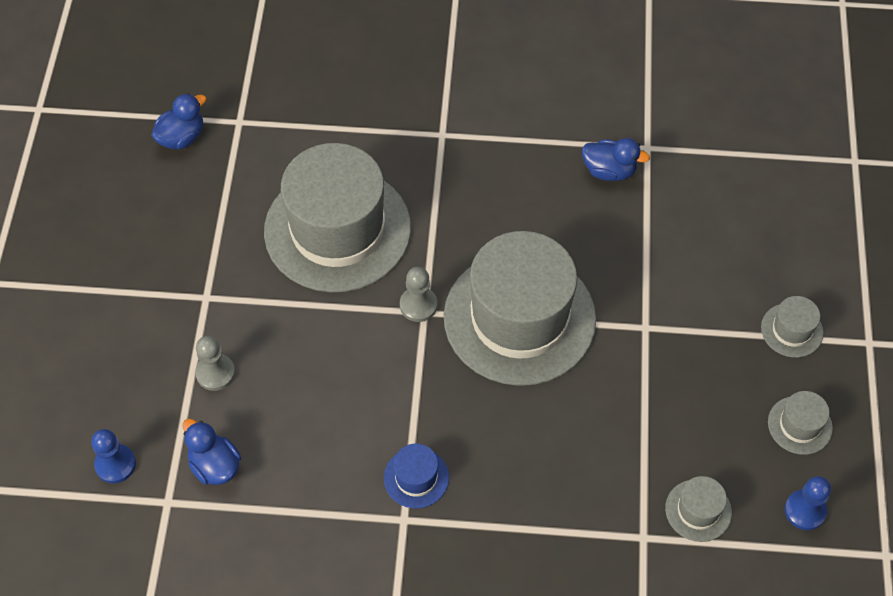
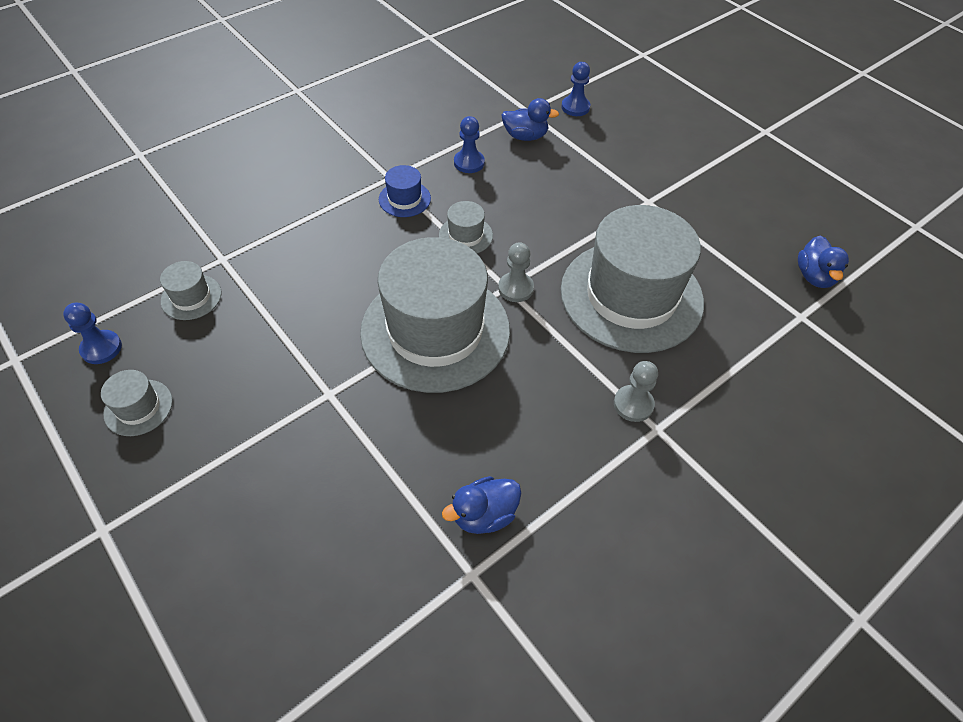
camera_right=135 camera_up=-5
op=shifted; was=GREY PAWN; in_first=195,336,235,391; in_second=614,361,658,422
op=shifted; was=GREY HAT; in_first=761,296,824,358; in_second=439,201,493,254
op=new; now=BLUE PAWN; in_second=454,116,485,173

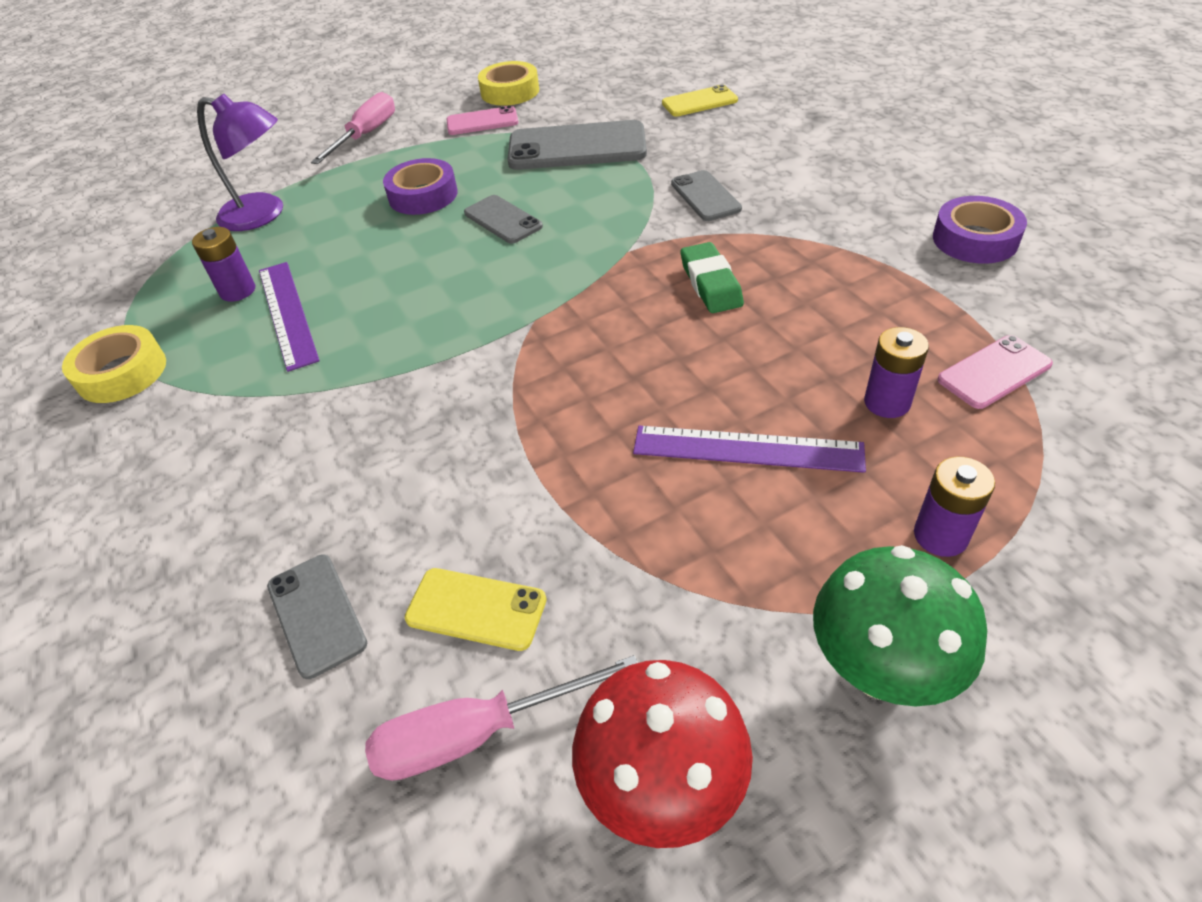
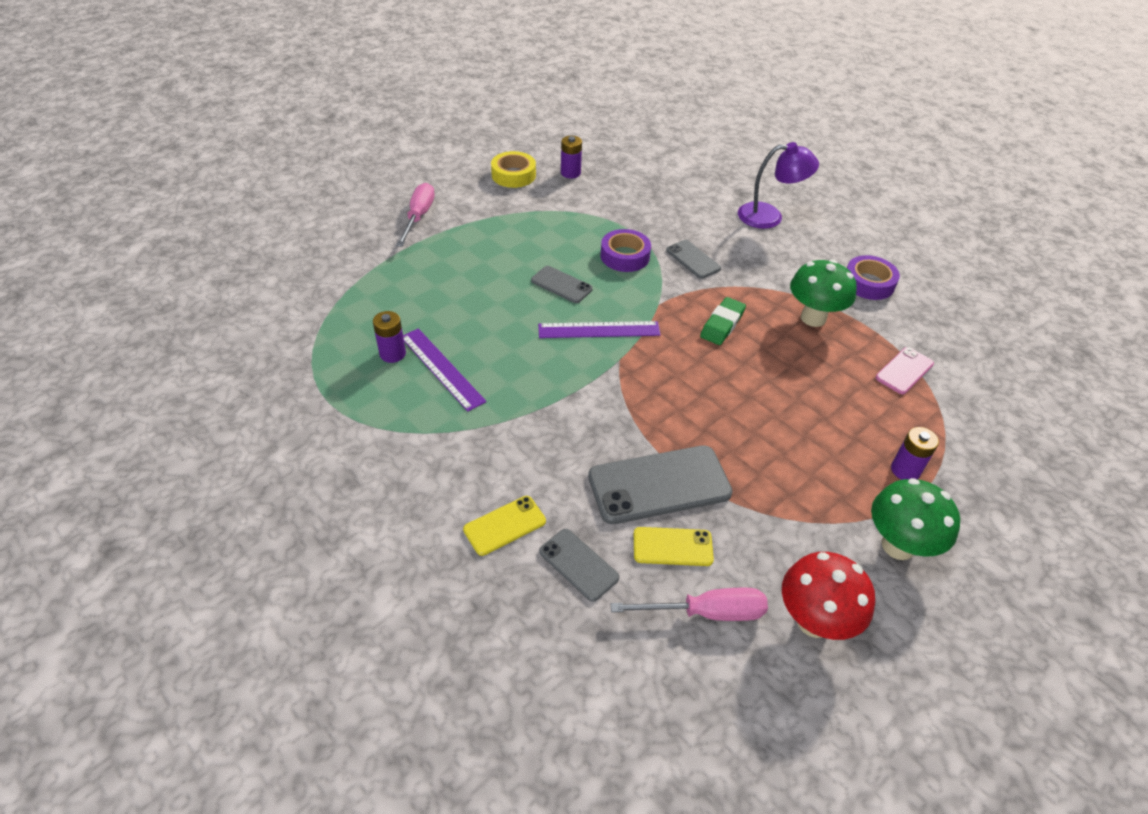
camera_right=-20 camera_up=0
op=gone; was=YELLOW TAPE; in_first=62,325,166,403
op=shifted; was=PURPLE LAMP; in_first=197,94,283,231; in_second=738,142,819,229
op=rotated; was=PINK SCREWDRIVER; in_first=365,655,638,781; in_second=611,588,768,621; clockwise=-150
op=shifted; was=PURPLE TAPE; in_first=383,158,457,215; in_second=601,229,651,272
op=gone; was=PINK PHONE; in_first=446,106,518,135
op=shifted; was=GREY PHONE; in_first=507,120,647,170; in_second=588,445,733,524
op=shifted; was=PURPLE RULER; in_first=633,426,866,473; in_second=538,321,661,338
op=shifted; was=YELLOW PHONE; in_first=662,84,738,116; in_second=463,496,546,556
op=rotated; was=GREEN ERASER; in_first=681,242,744,313; in_second=700,297,746,345; clockwise=60
op=shifted; was=PURPLE BATTERY; in_first=864,327,929,418; in_second=561,136,582,179
op=new; now=GREEN MUSHROOM; in_second=790,259,857,327

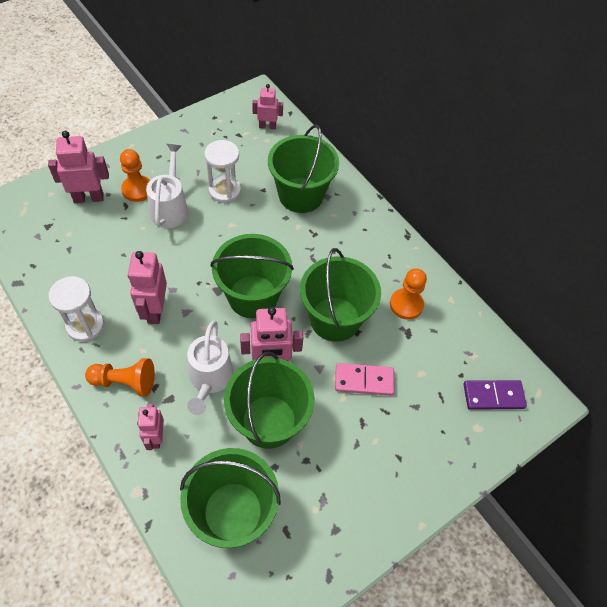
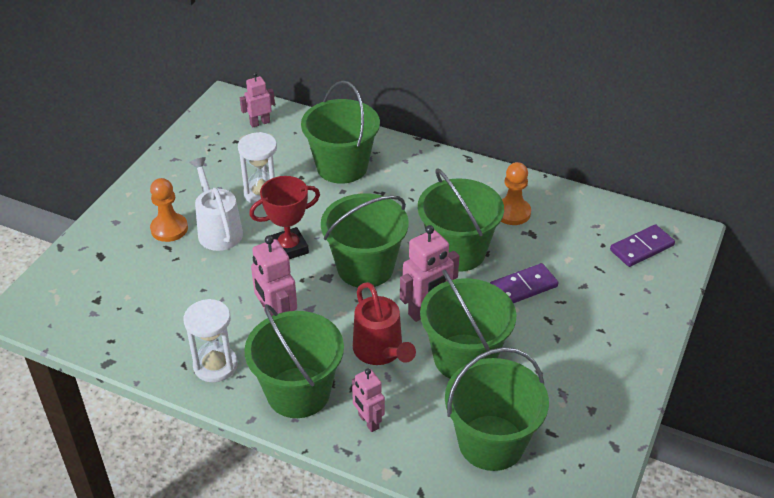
camera_right=-25 camera_up=-15
op=gone; was=PINK ROBOT; in_first=48,131,109,203
op=swapped; was=ORANGE PAWN; now=GREEN BUCKET; in_first=85,358,155,396; in_second=244,304,344,418
op=repainted; was=WHITE WATERING CAN; now=RED WATERING CAN; in_first=187,320,233,415; in_second=353,282,416,365
op=repainted; was=PINK DOMINO; now=PURPLE DOMINO; in_first=335,363,394,396; in_second=490,263,558,303
op=new; now=RED TROPHY; in_second=249,176,320,259

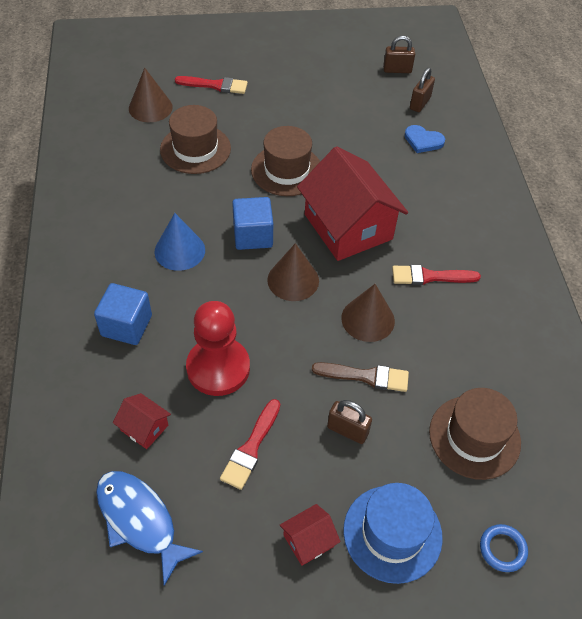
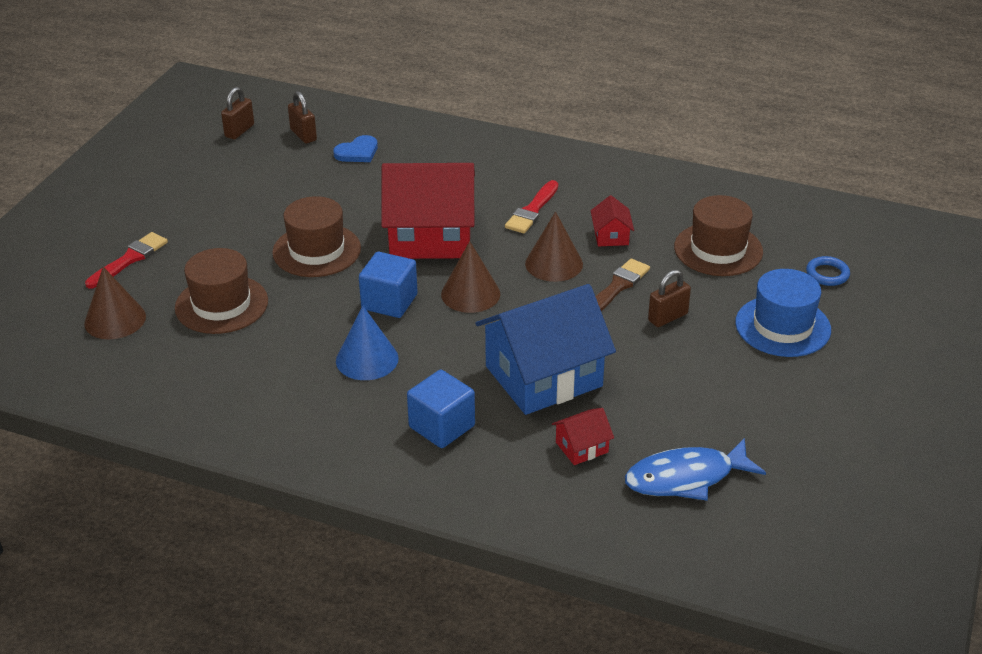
camera_right=-60 camera_up=-15
op=swapped; was=RED PAWN; now=BLUE HOUSE; in_first=186,301,250,396; in_second=475,284,616,415
op=gone; was=RED BRUSH; in_first=220,399,280,490
op=shifted; was=RED HOUSE; in_first=280,504,341,566; in_second=591,195,634,246

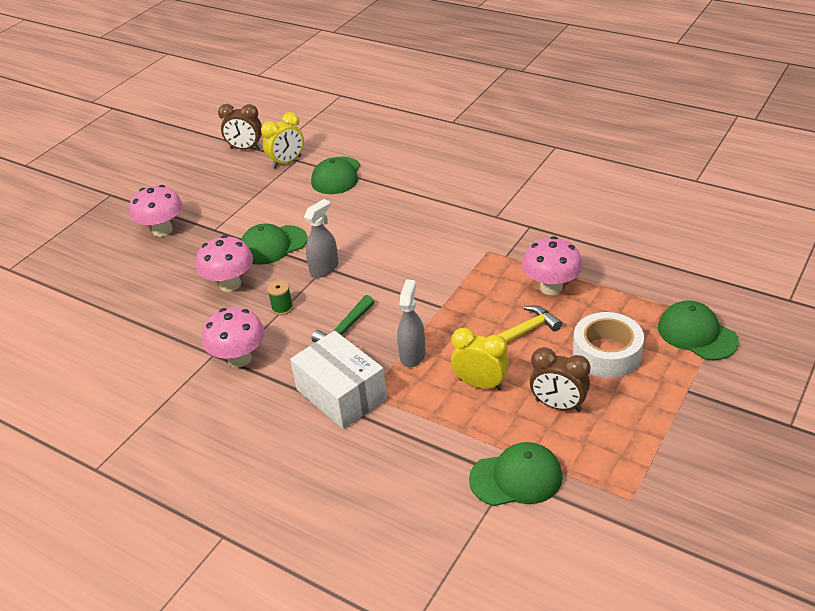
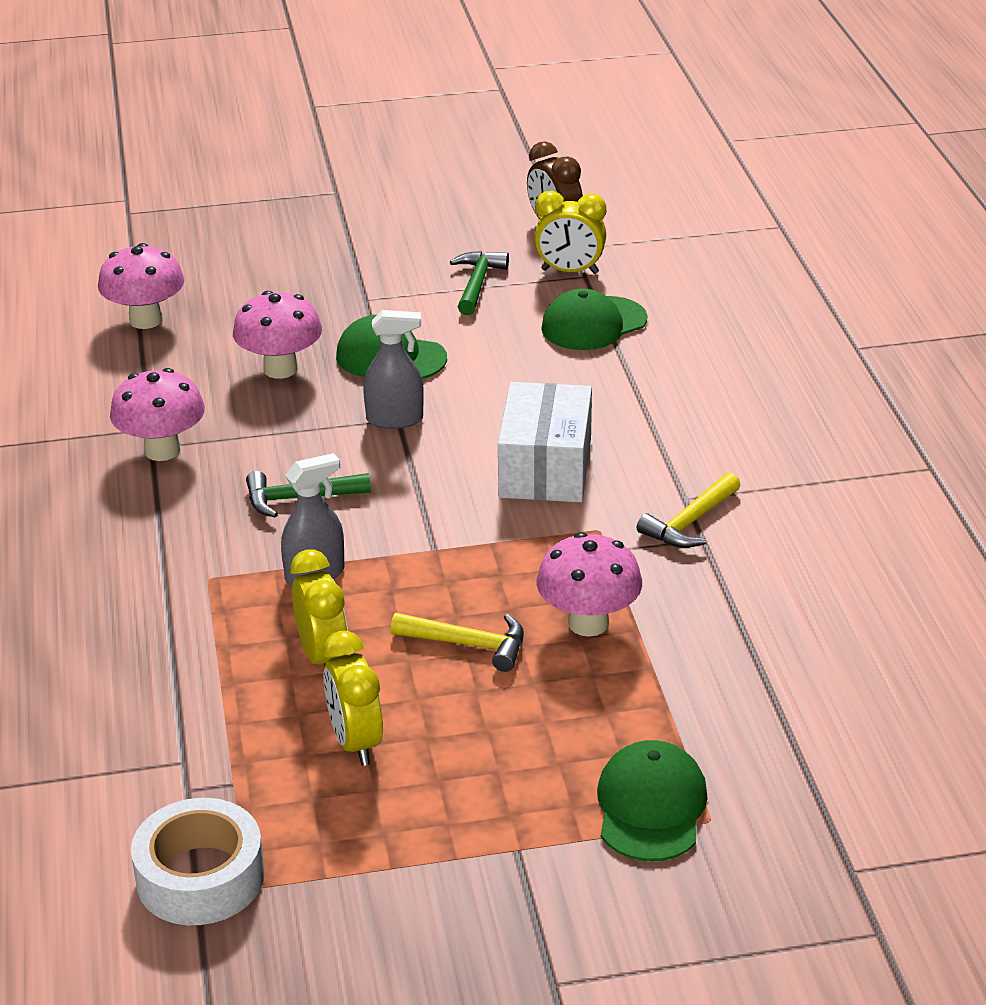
camera_right=45 camera_up=-5
op=shifted; was=PINK MUSHROOM; in_first=129,185,182,237; in_second=98,243,185,329
op=gone; was=GREEN SPOOL; in_first=267,280,293,315
op=shifted; was=WHITE BOX; in_first=290,331,387,429; in_second=498,382,592,502
op=gone; was=GREEN CAP; in_first=469,442,563,506
op=repainted; was=BROWN CLOCK; now=YELLOW CLOCK; in_first=530,347,590,412; in_second=323,631,383,766
op=shifted; was=WHITE TAPE; in_first=573,312,644,378; in_second=131,798,265,925
op=new; now=GREEN HAMMER; in_second=450,251,509,315
op=new; now=YELLOW HAMMER; in_second=637,472,740,548

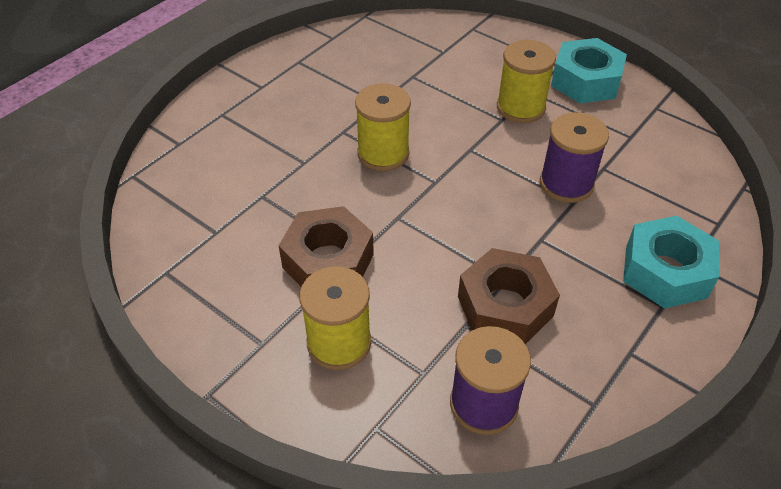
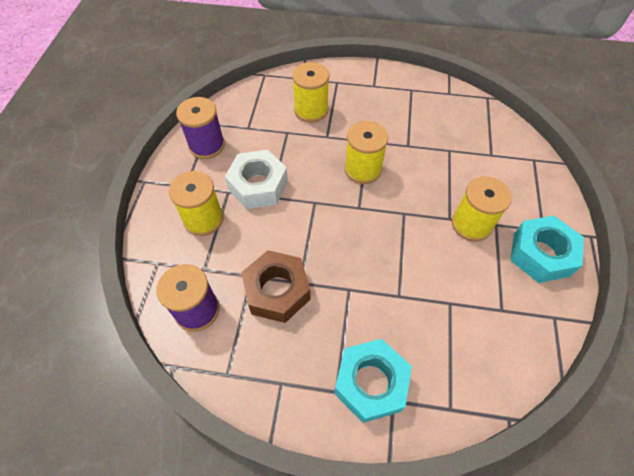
camera_right=60 camera_up=10
op=repainted; was=BROWN NUT; now=WHITE NUT; in_first=279,206,374,287; in_second=225,150,288,209
op=shifted; was=PURPLE SPOOL; in_first=540,112,609,203; in_second=176,97,225,159
op=new; now=YELLOW SPOOL; in_second=292,62,329,123

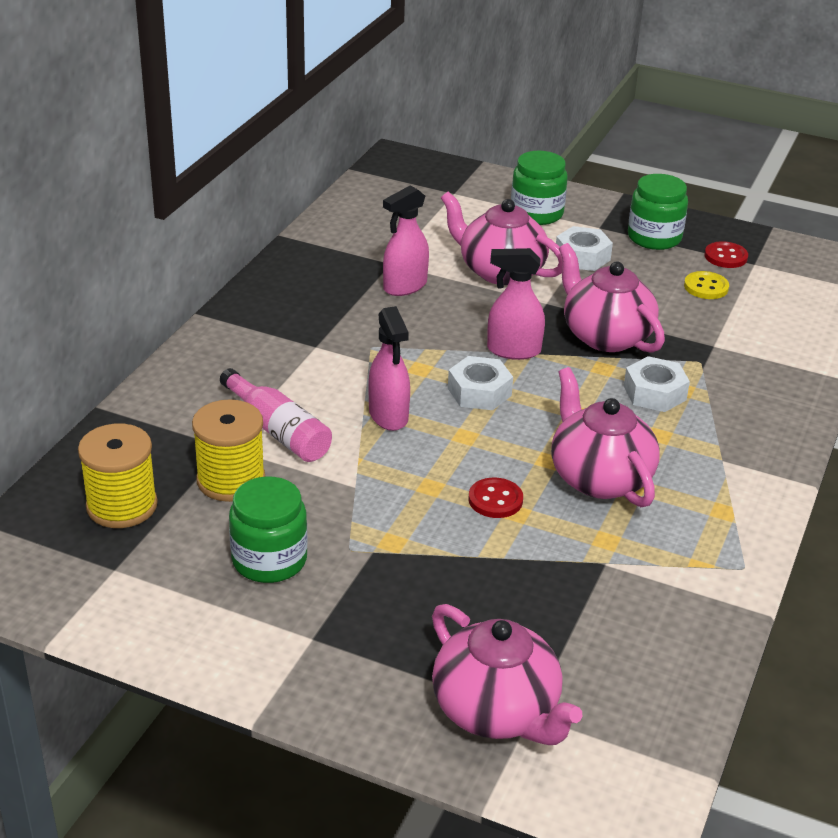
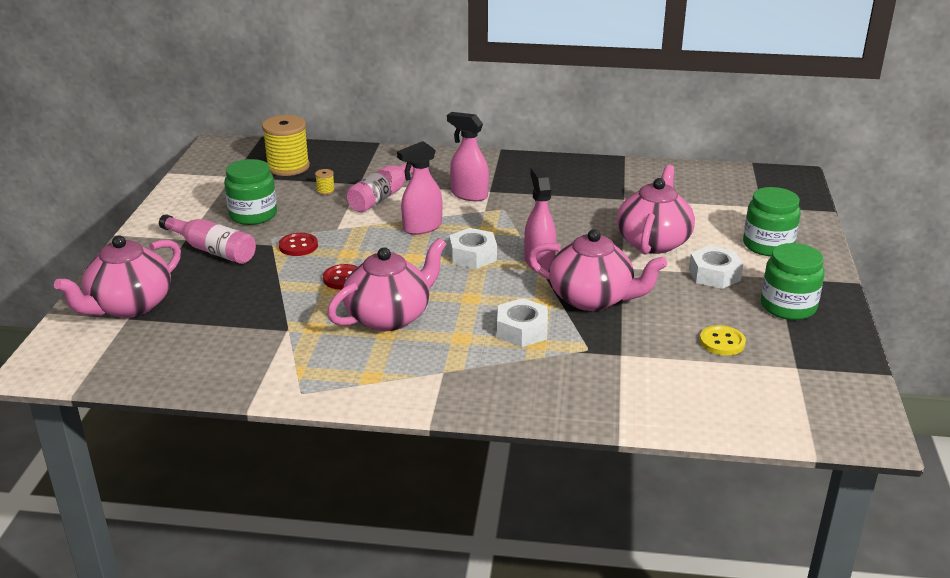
camera_right=75 camera_up=-5
op=scaled; was=YELLOW SPOOL; in_first=192,399,265,502; in_second=315,169,335,195; ratio=0.41
op=shifted; was=PINK SPRAY BOTTLE; in_first=383,185,429,296; in_second=447,112,489,201
op=rotated; was=PINK TEAPOT; in_first=559,243,665,353; in_second=528,229,667,311; clockwise=75
op=shifted; was=RED BUTTON; in_first=705,241,748,268; in_second=279,233,318,256
op=new; now=PINK BOTTLE; in_second=159,214,256,264

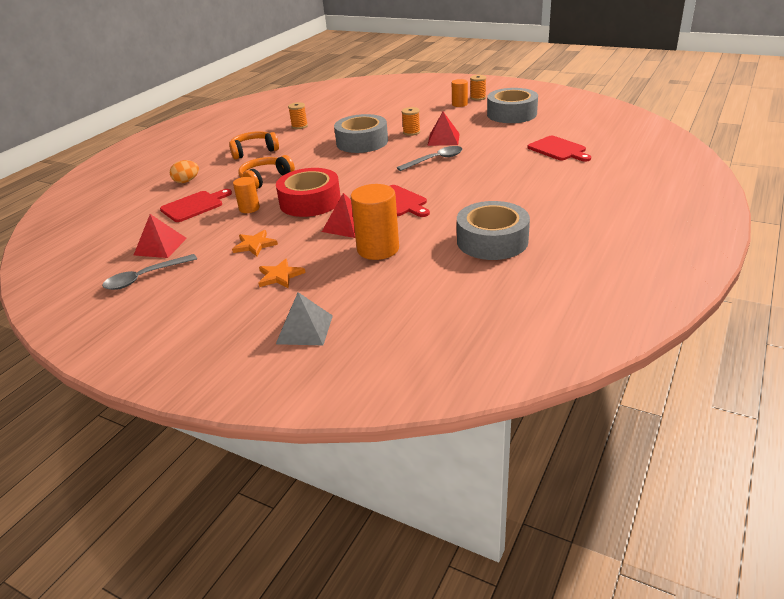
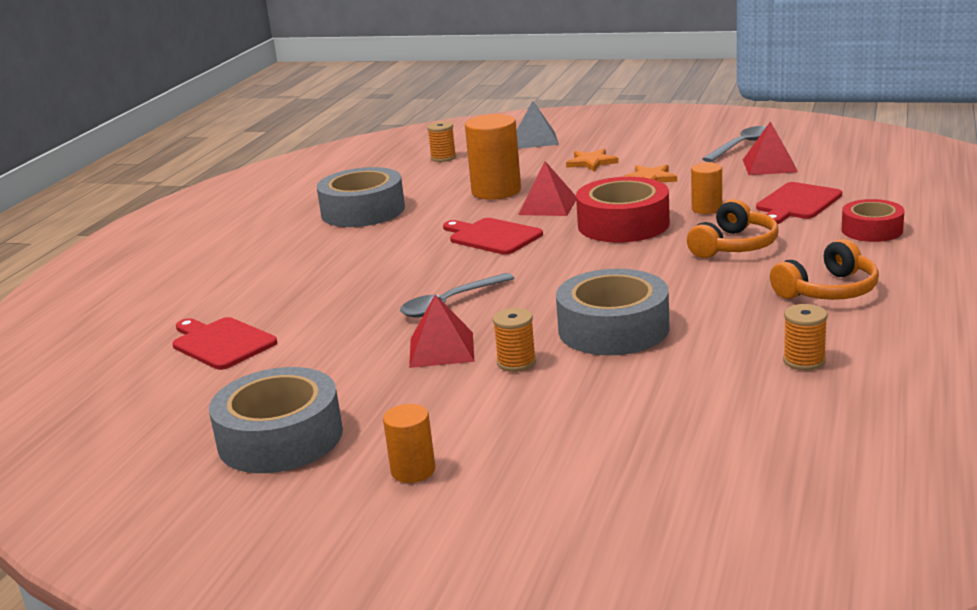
camera_right=170 camera_up=-10
op=swapped; was=ORANGE EGG; now=RED TAPE; in_first=170,160,199,183; in_second=842,199,904,242
op=shifted; was=ORANGE SPOOL; in_first=470,75,486,100; in_second=427,121,456,162

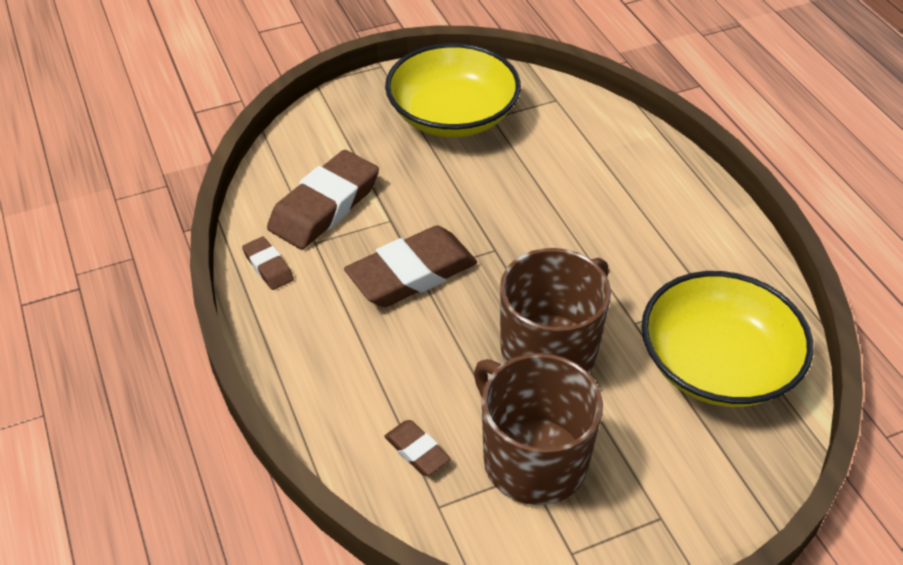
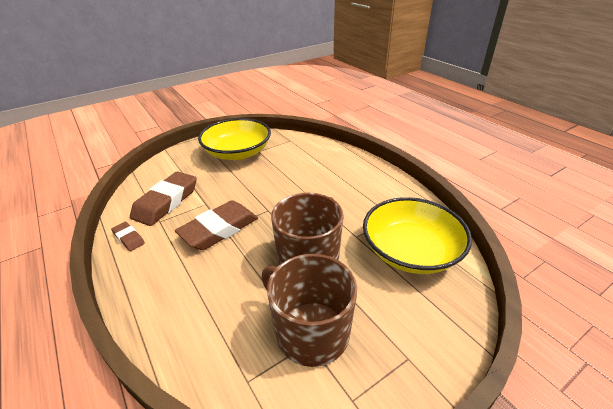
camera_right=-10 camera_up=-10
op=gone; was=BROWN ERASER; in_first=384,420,451,476

